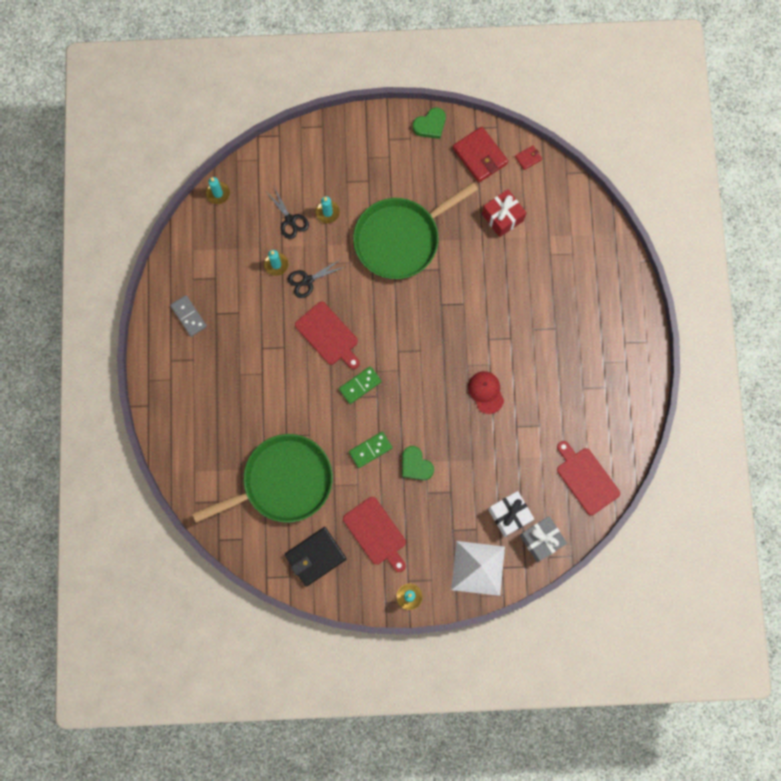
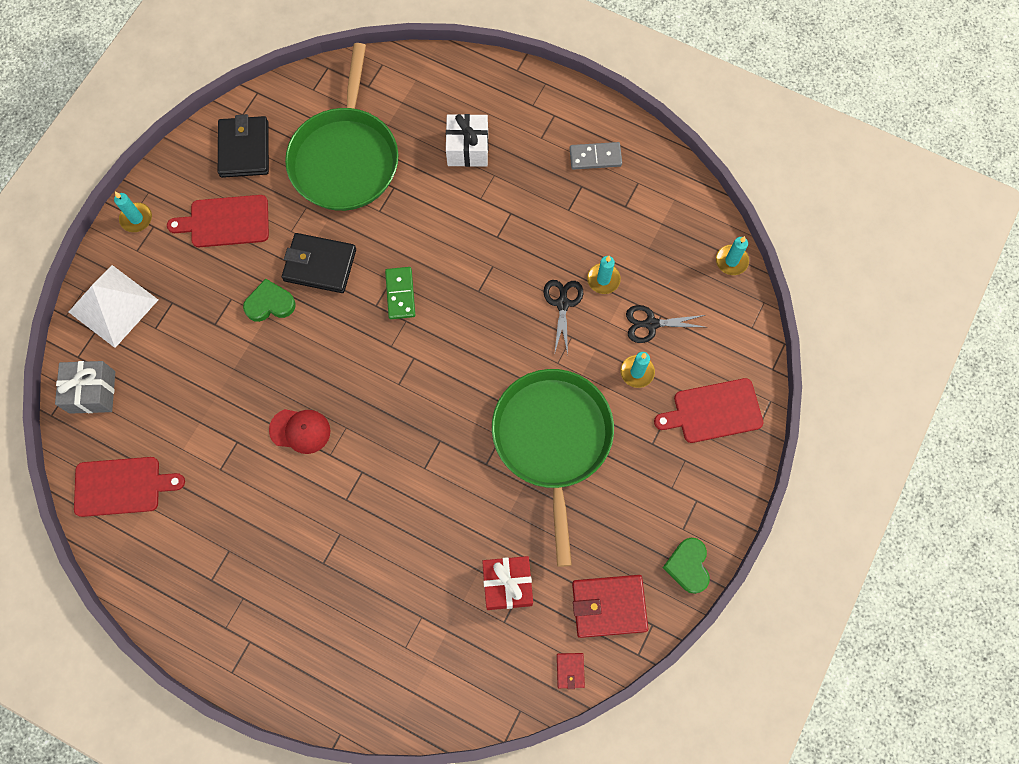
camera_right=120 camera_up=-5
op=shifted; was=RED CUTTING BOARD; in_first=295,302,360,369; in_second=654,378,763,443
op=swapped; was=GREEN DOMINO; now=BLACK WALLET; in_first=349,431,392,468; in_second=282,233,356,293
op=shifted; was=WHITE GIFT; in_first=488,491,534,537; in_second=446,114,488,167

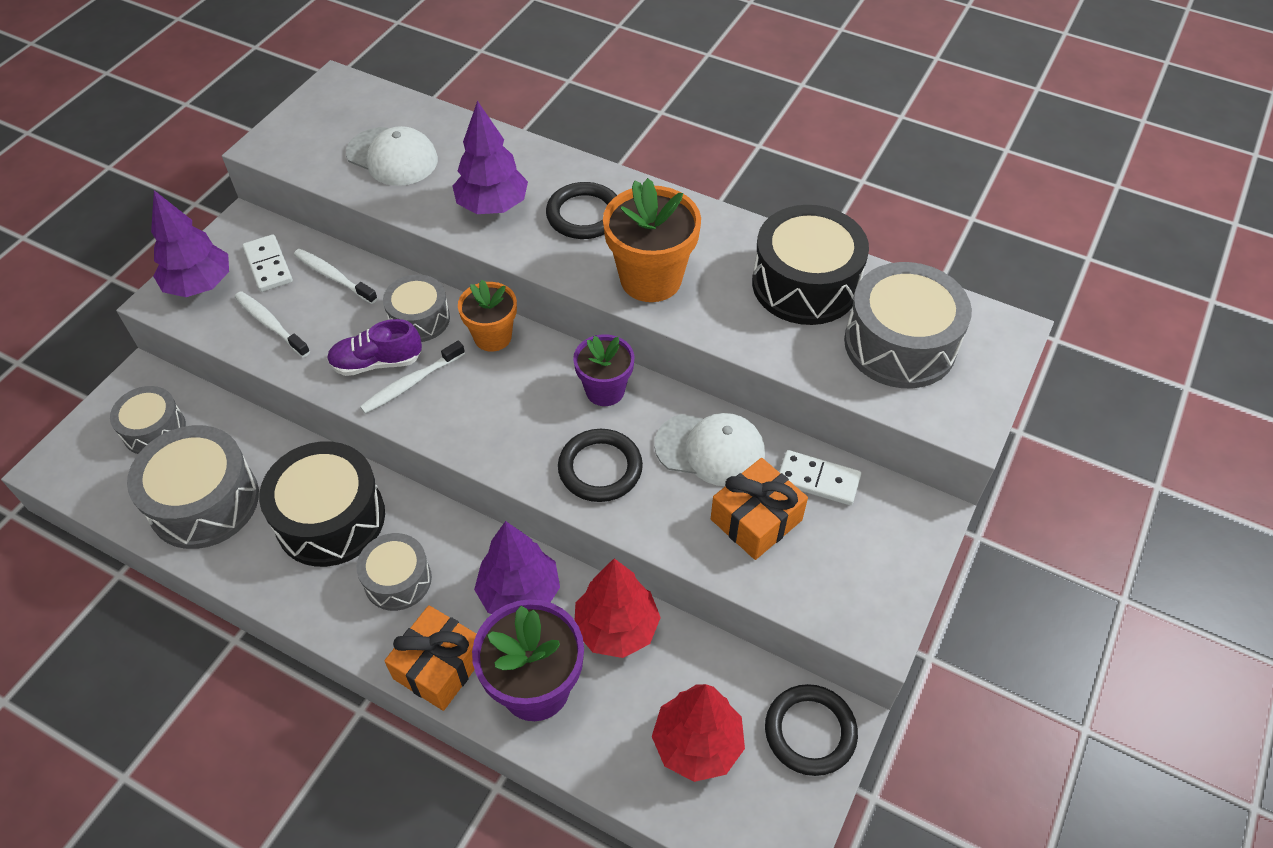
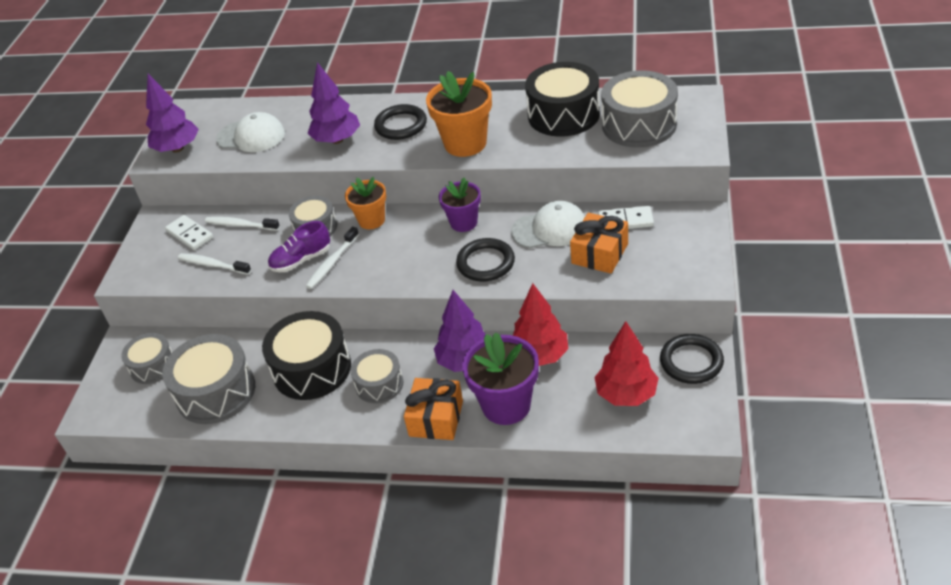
camera_right=-15 camera_up=-10
op=shifted; was=PURPLE TREE; in_first=151,190,229,297; in_second=146,74,199,153

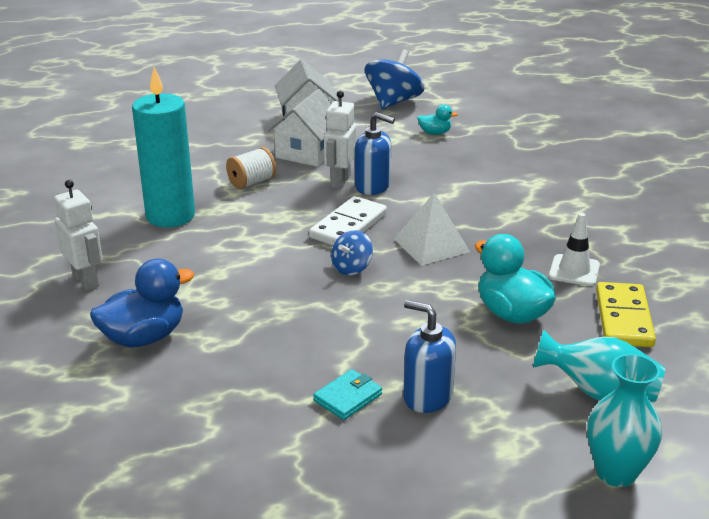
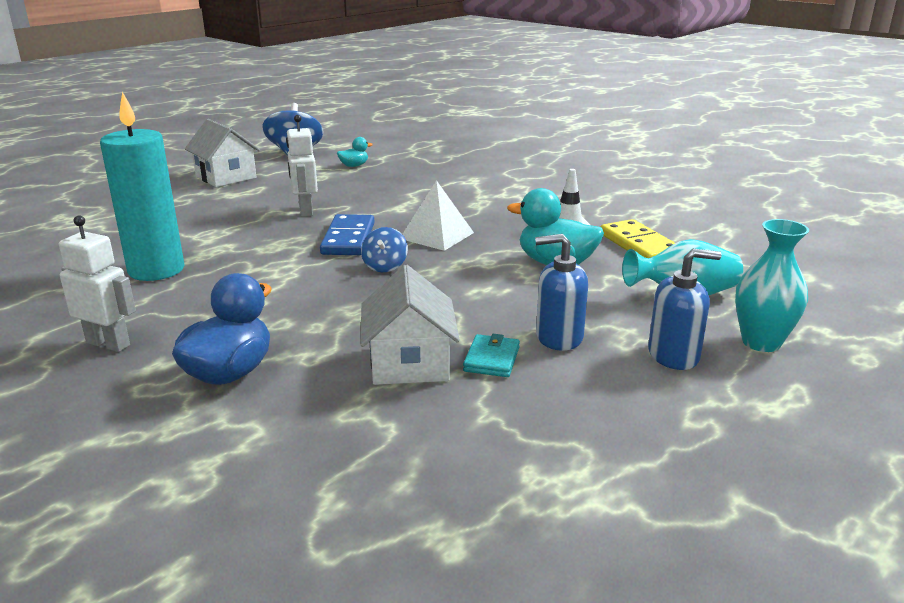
camera_right=-30 camera_up=-5
op=gone; was=WHITE SPOOL; in_first=226,147,276,189
op=shifted; was=WHITE HOUSE; in_first=267,89,332,167; in_second=360,265,460,385
op=repainted; was=WHITE DOMINO; now=BLUE DOMINO; in_first=309,196,387,246; in_second=320,214,374,255
op=shifted; was=BLUE SOAP DISPENSER; in_first=355,112,395,195; in_second=648,249,721,370

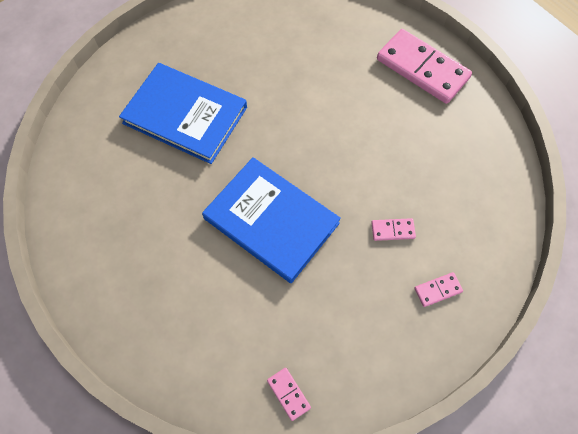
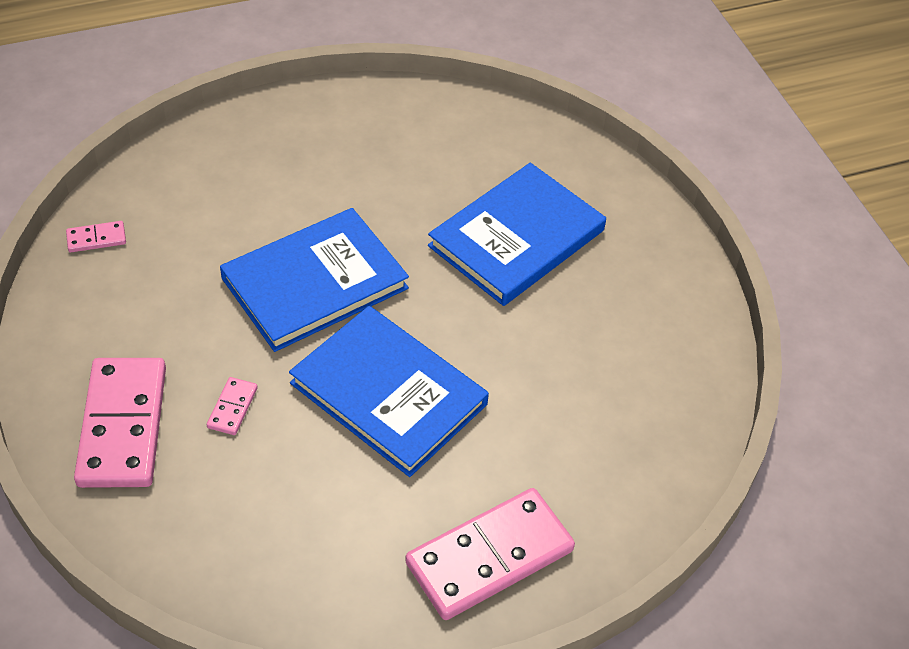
camera_right=105 camera_up=-15
op=scaled; was=PINK DOMINO; in_first=414,272,463,307; in_second=74,358,166,488; ratio=2.34
op=new; now=BLUE BOOK; in_second=289,306,489,477

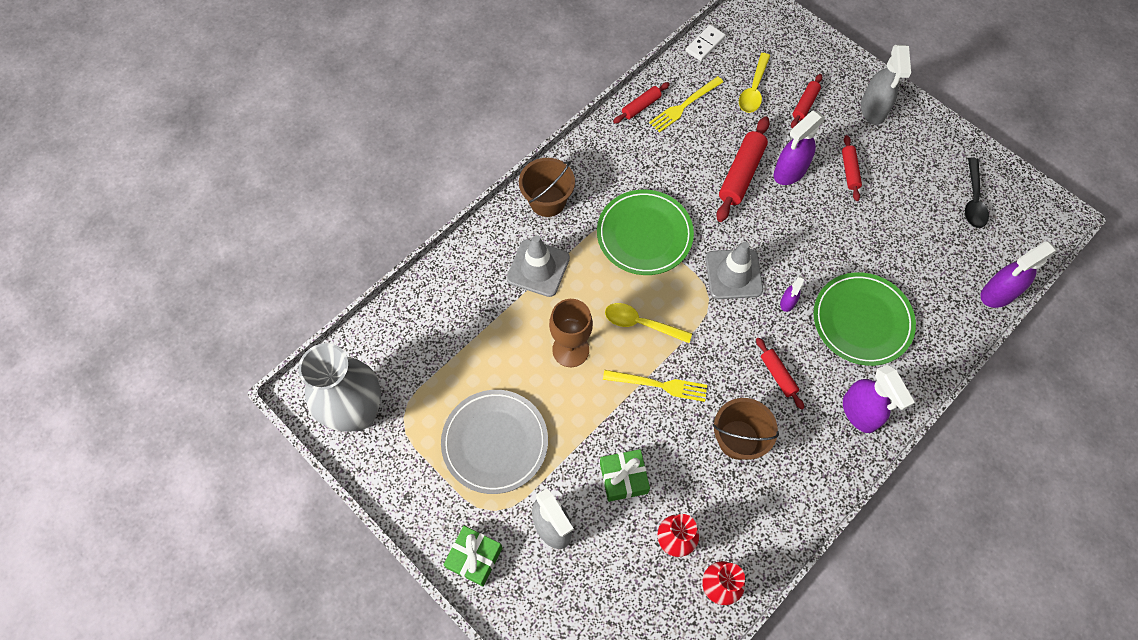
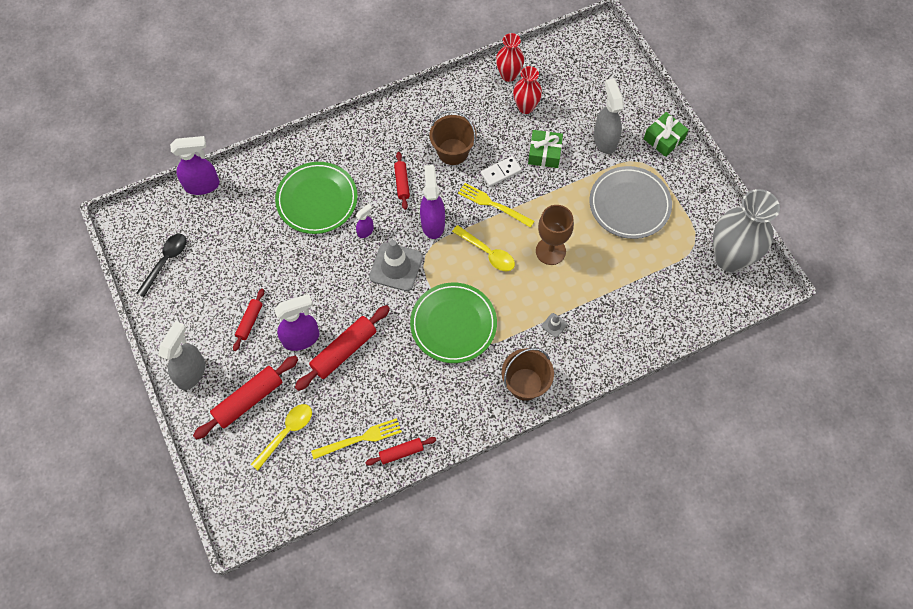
camera_right=-160 camera_up=0
op=scaled; was=GREY TRAFFIC CONE; in_first=507,235,570,297; in_second=541,313,567,337; ratio=0.43
op=shifted; was=WHITE DOMINO; in_first=686,25,725,61; in_second=481,156,522,187
op=scaled; was=RED ROLLING PIN; in_first=791,74,822,128; in_second=193,356,298,440; ratio=1.74
op=shifted; was=PURPLE SPRAY BOTTLE; in_first=843,365,915,433; in_second=420,165,445,239

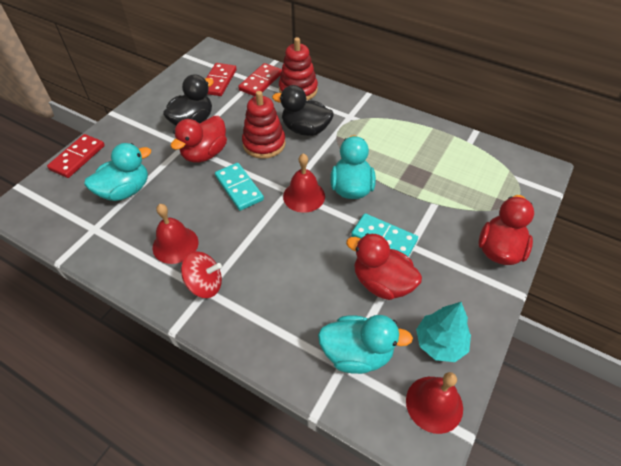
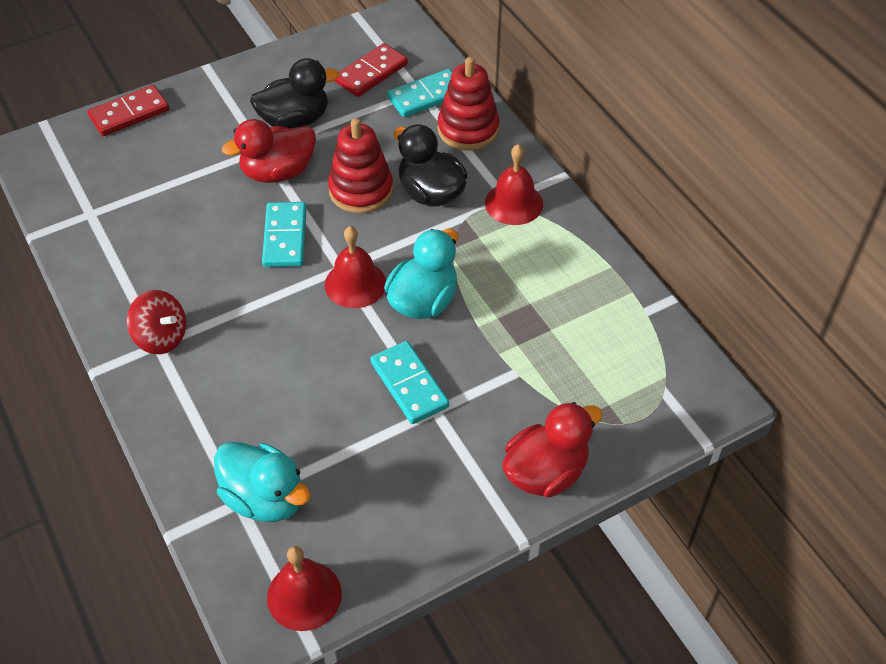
camera_right=30 camera_up=0
op=gone; was=TURQUOISE DUCK; in_first=84,143,151,201
op=shifted; was=RED BELL; in_first=152,204,198,264; in_second=485,144,543,225
op=repainted; was=RED DOMINO; now=TURQUOISE DOMINO; in_first=238,63,282,97; in_second=387,69,452,117
op=gone; was=RED DUCK; in_first=346,233,422,300
op=gone; was=TURQUOISE TREE; in_first=416,302,471,362

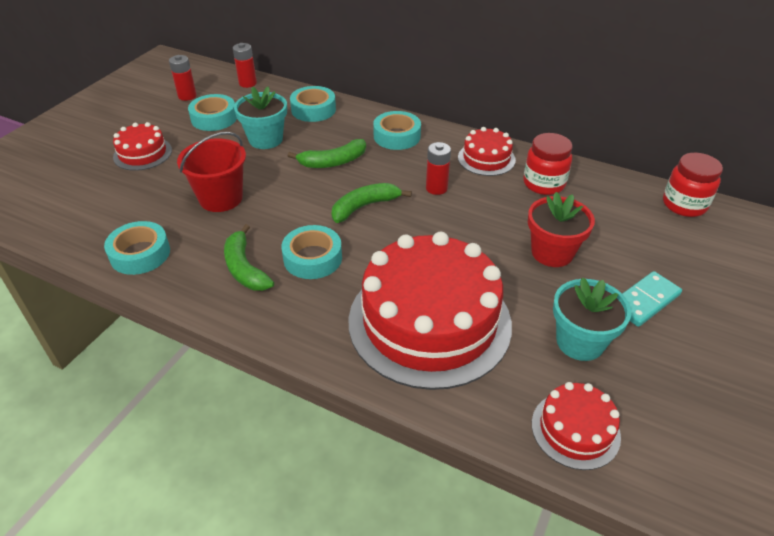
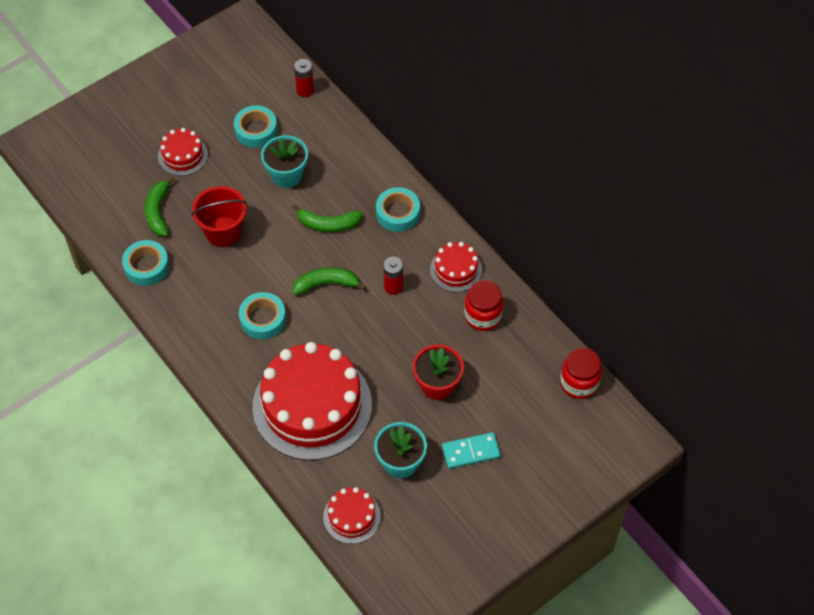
camera_right=25 camera_up=15
op=gone; was=RED BATTERY; in_first=169,55,197,101
op=shifted; was=GREEN BANANA; in_first=224,224,274,291; in_second=145,176,175,236
op=gone; was=TURQUOISE TAPE; in_first=290,86,336,122

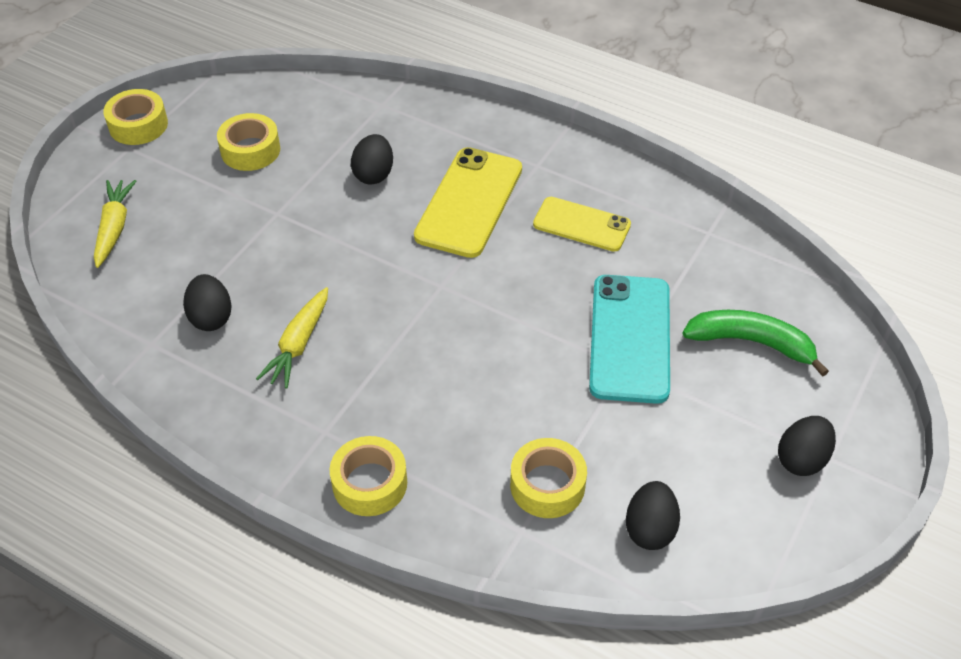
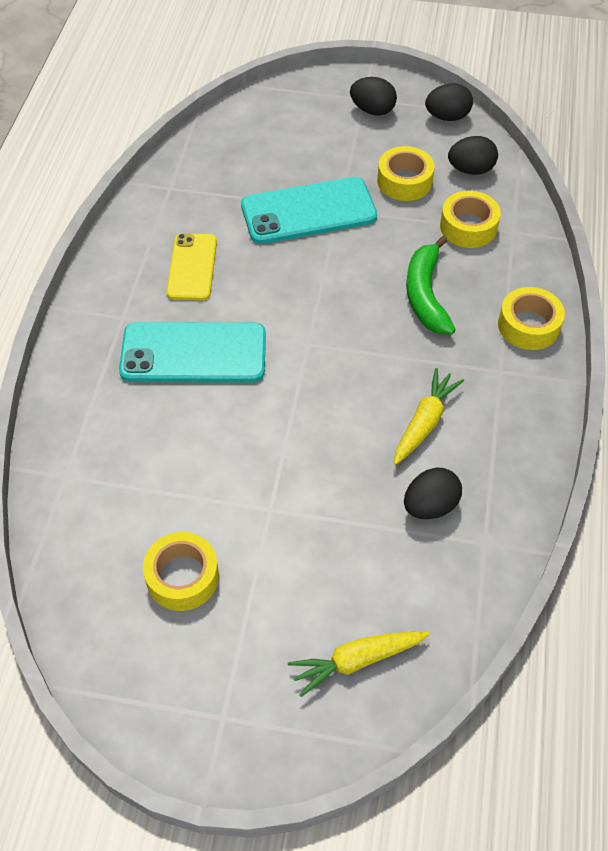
camera_right=-110 camera_up=5
op=shifted; was=YELLOW TAPE; in_first=103,89,168,145; in_second=377,146,435,201
op=rotated; was=YELLOW CARROT; in_first=256,287,328,388; in_second=394,368,464,465; clockwise=-60
op=shifted; was=BLACK EGG; in_first=351,134,393,184; in_second=425,83,473,121
op=repainted; was=YELLOW PHONE; now=TURQUOISE PHONE; in_first=414,147,522,258; in_second=119,322,266,383
op=shifted; was=GREEN BANANA; in_first=682,310,829,377; in_second=406,236,456,334

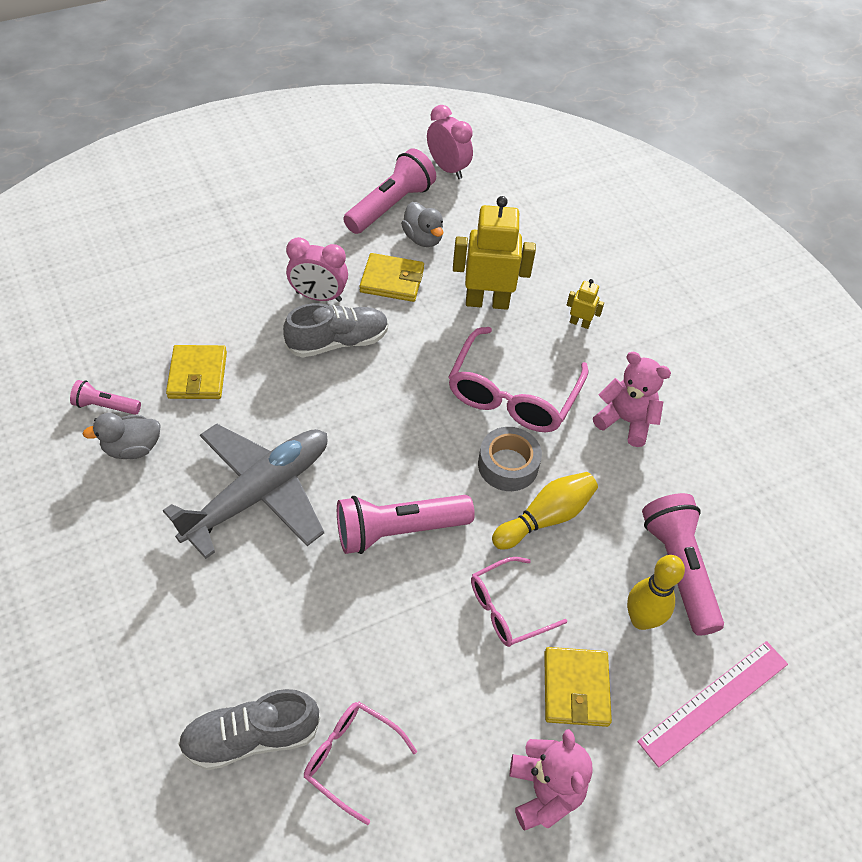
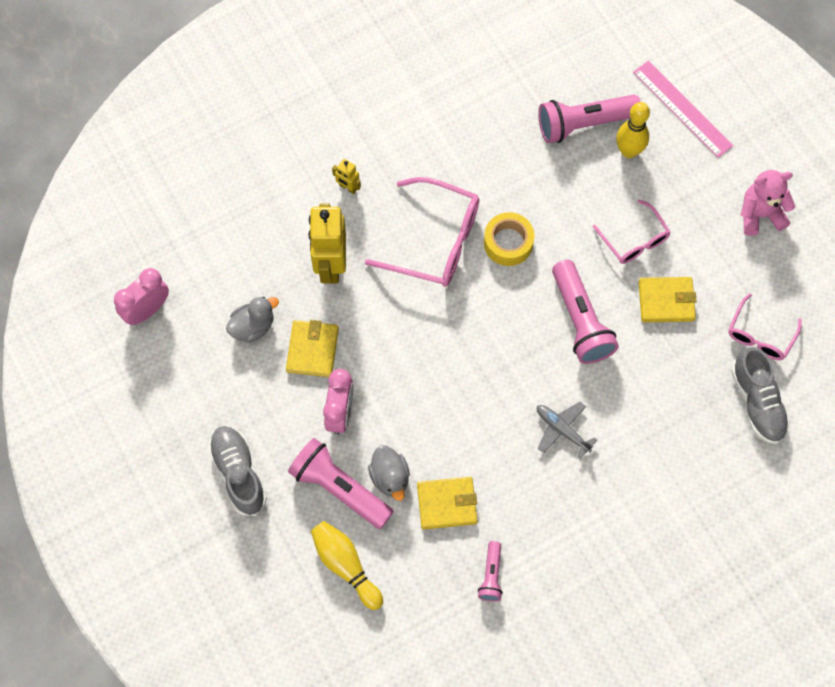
camera_right=-90 camera_up=15
op=shifted; was=GREY DUCK; in_first=83,413,161,459; in_second=368,446,410,501
op=scaled; was=GREY PLANE; in_first=163,424,328,559; in_second=537,402,597,459; ratio=0.47
op=shifted; was=GREY SHOE; in_first=283,303,389,357; in_second=208,426,267,516
op=shifted; was=PINK FLASHLIGHT; in_first=343,148,436,234; in_second=288,438,394,529
op=repainted; was=GREY TAPE; now=YELLOW TAPE; in_first=478,427,542,491; in_second=484,212,535,266
op=shifted; was=YELLOW BOWLING PIN; in_first=492,472,598,550; in_second=311,521,383,610
op=shifted; was=YELLOW WALLET; in_first=544,647,612,727; in_second=639,277,697,322
op=rotated; was=YELLOW ROBOT; in_first=567,279,604,329; in_second=332,159,361,194; clockwise=-75
op=gone; was=PINK TEDDY BEAR; in_first=593,352,671,447

